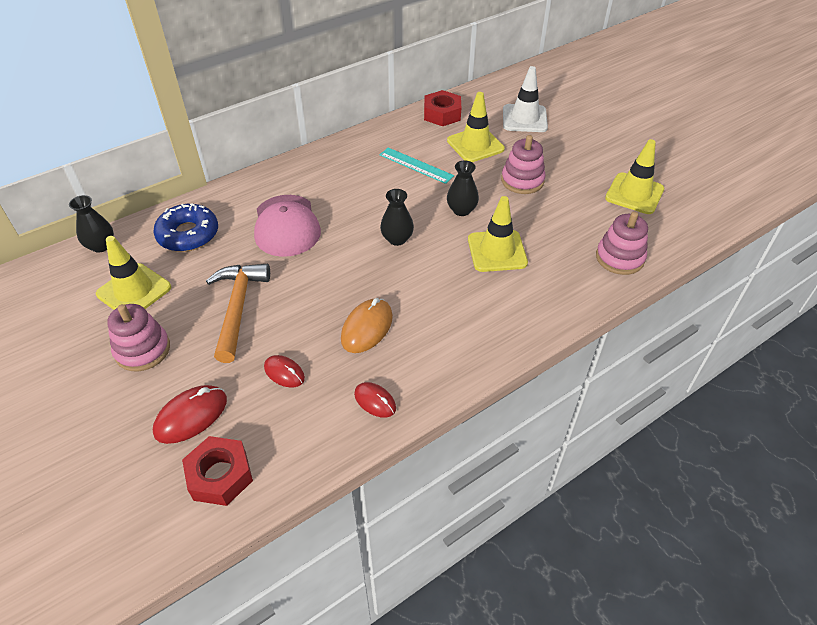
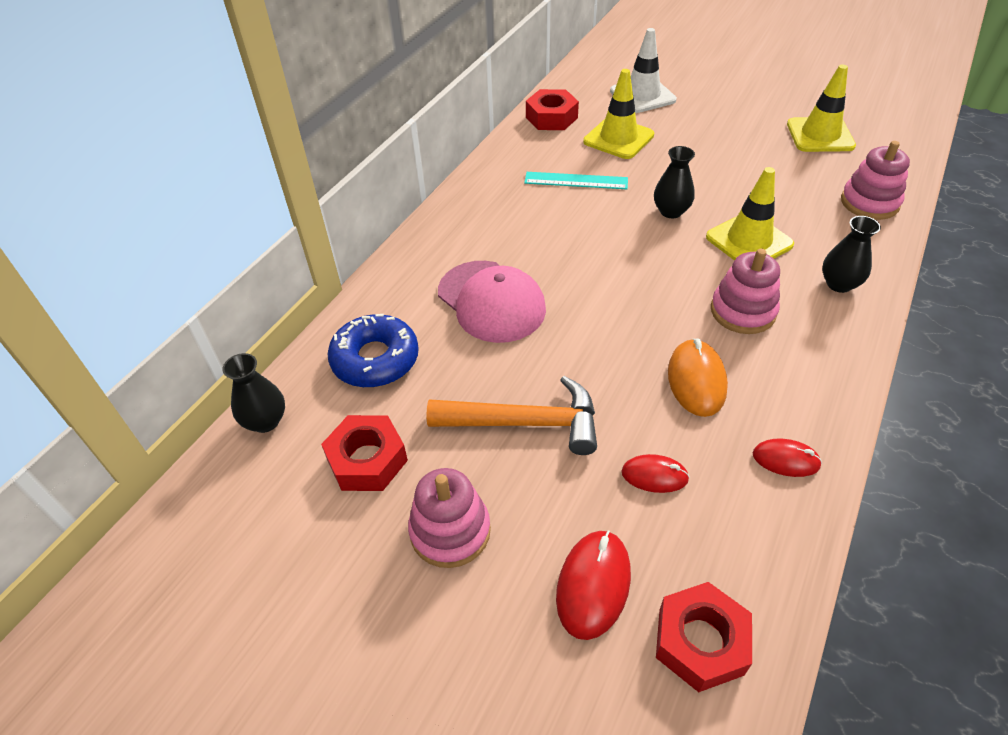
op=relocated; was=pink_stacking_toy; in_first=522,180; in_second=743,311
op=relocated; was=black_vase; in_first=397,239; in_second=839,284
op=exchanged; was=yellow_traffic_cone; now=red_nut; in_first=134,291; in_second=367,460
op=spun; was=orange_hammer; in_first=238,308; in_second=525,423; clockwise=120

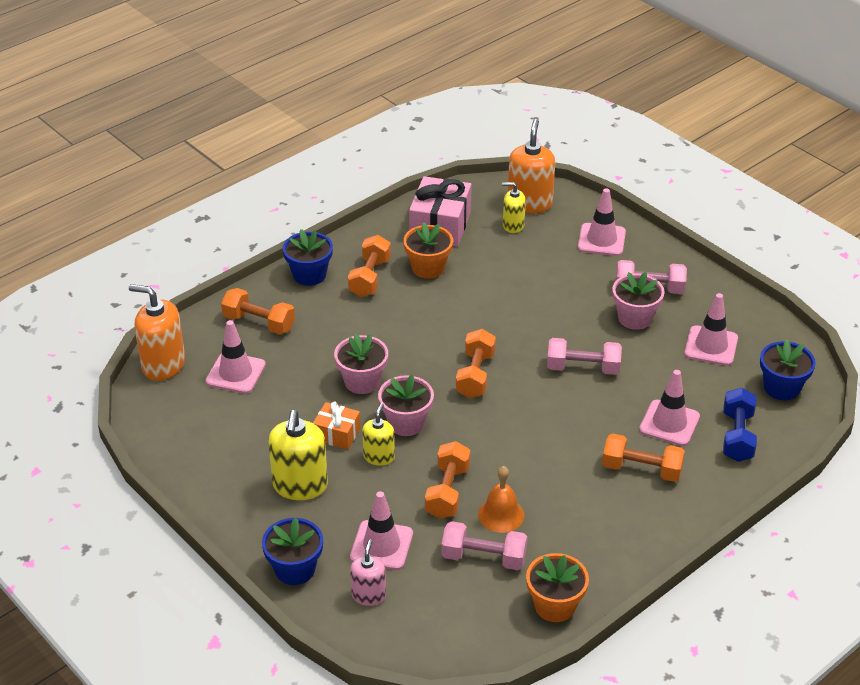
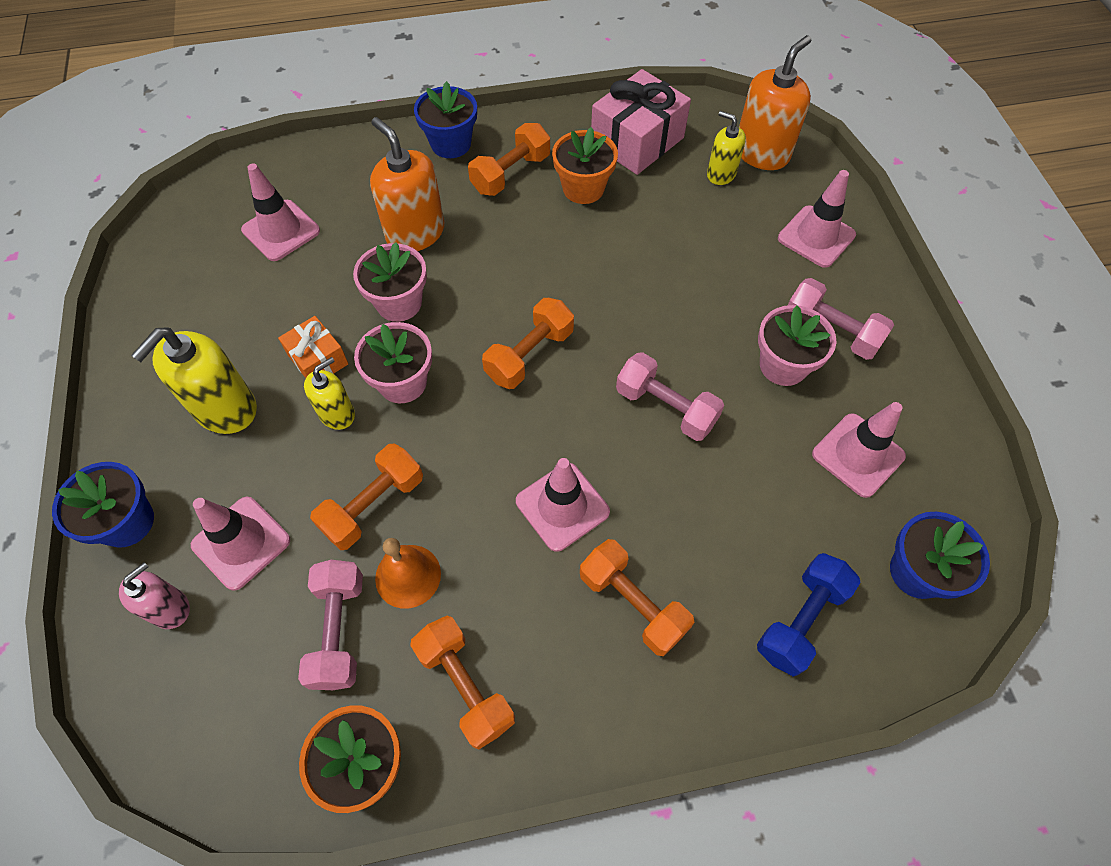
op=relocated; was=orange_soap_dispenser; in_first=163,365; in_second=415,233
op=relocated; was=orange_dumbbell; in_first=259,323; in_second=465,685
op=relocated; was=pink_traffic_cone; in_first=669,423; in_second=562,506
op=spun; was=pink_dumbbell; in_first=483,557; in_second=338,630; clockwise=45

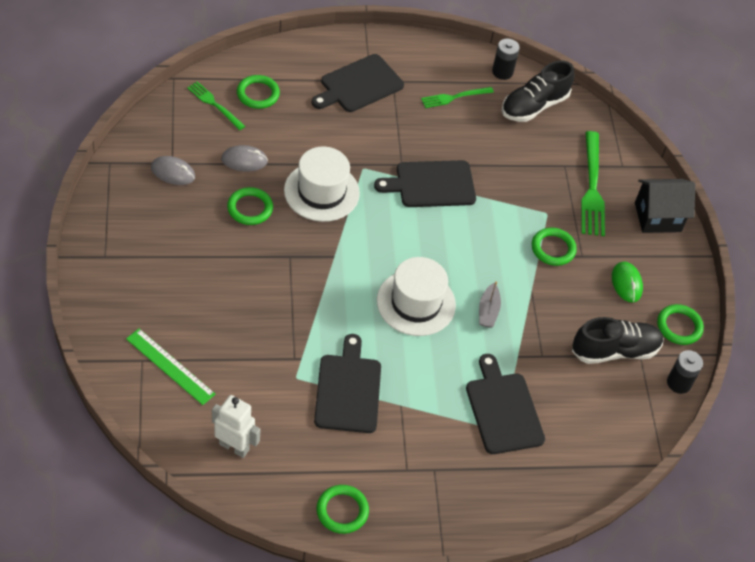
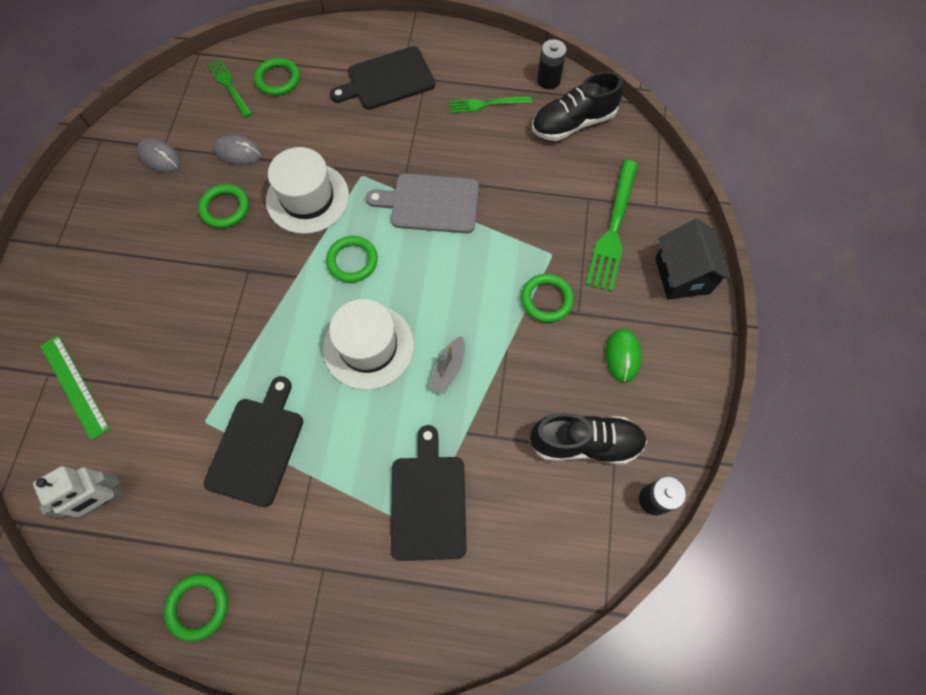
op=colour; was=black_cutting_board; now=grey_cutting_board; in_first=431,184; in_second=430,203
op=spun; was=black_house; in_first=658,217; in_second=682,275; clockwise=75
op=relocated; was=green_ring; in_first=679,326; in_second=352,261
op=spun; was=white_robot; in_first=234,447; in_second=106,499; clockwise=105

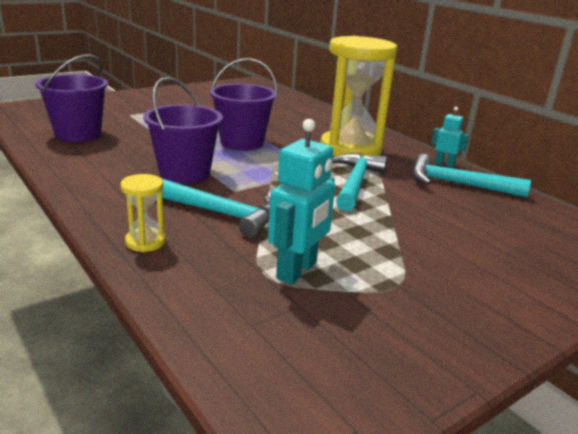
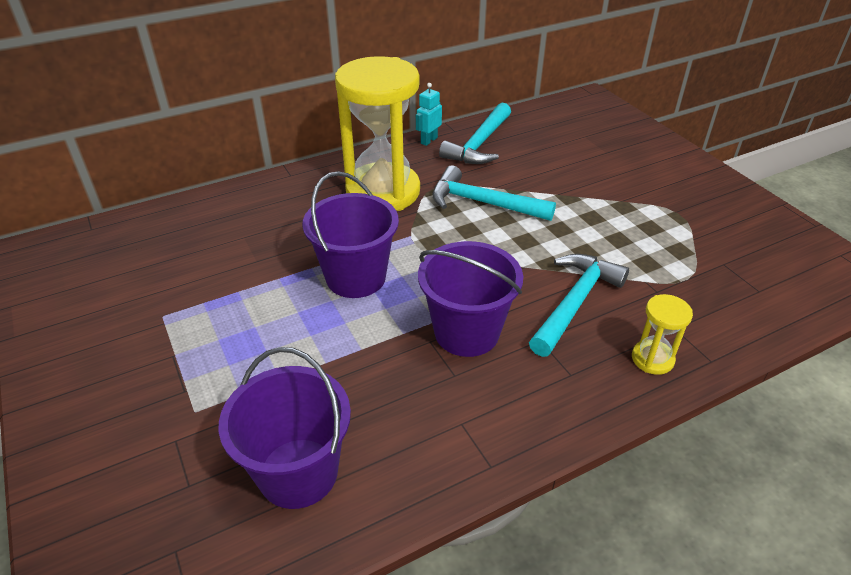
op=missing; was=turquoise_robot; in_first=297,271

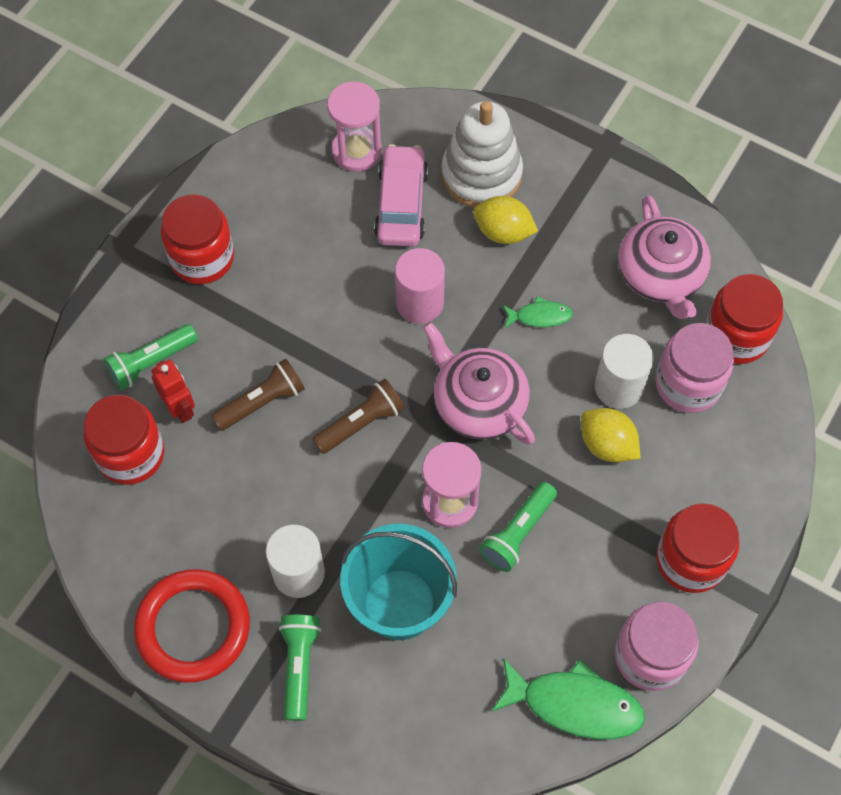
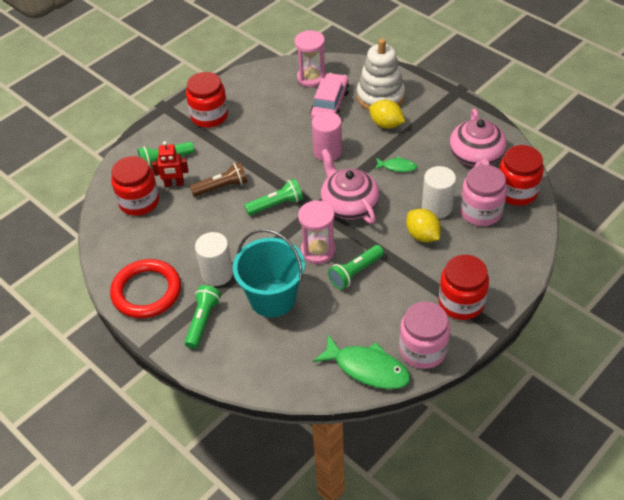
op=spun; was=red_robot; in_first=180,408; in_second=174,184; clockwise=105
op=colour; was=brown_flashlight; now=green_flashlight; in_first=361,423; in_second=276,205

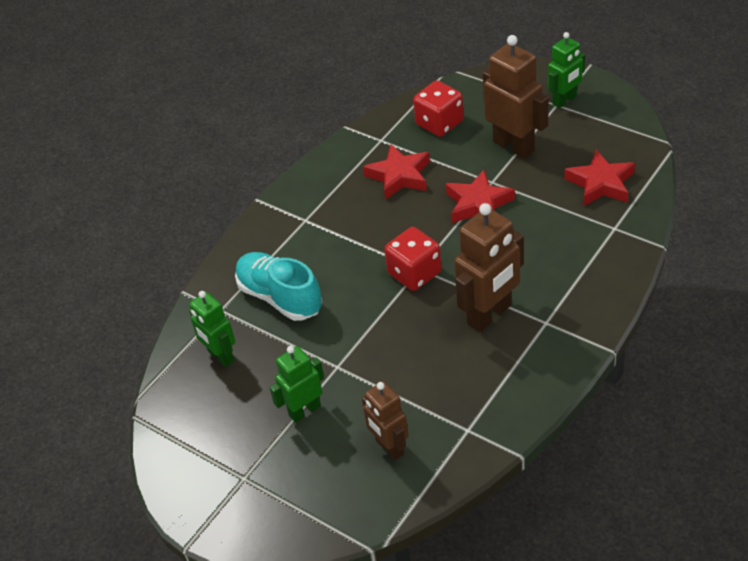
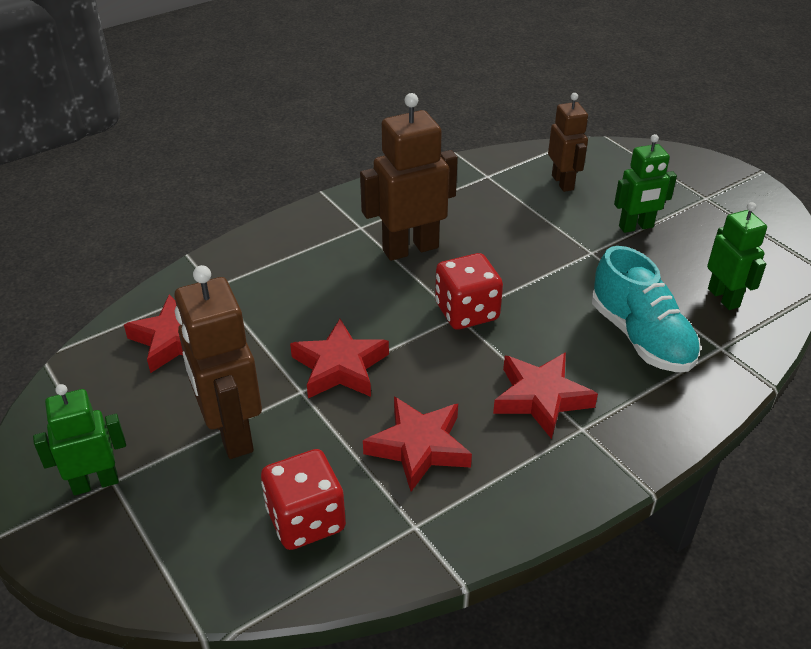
op=appeared; now=red_star; in_second=541,398

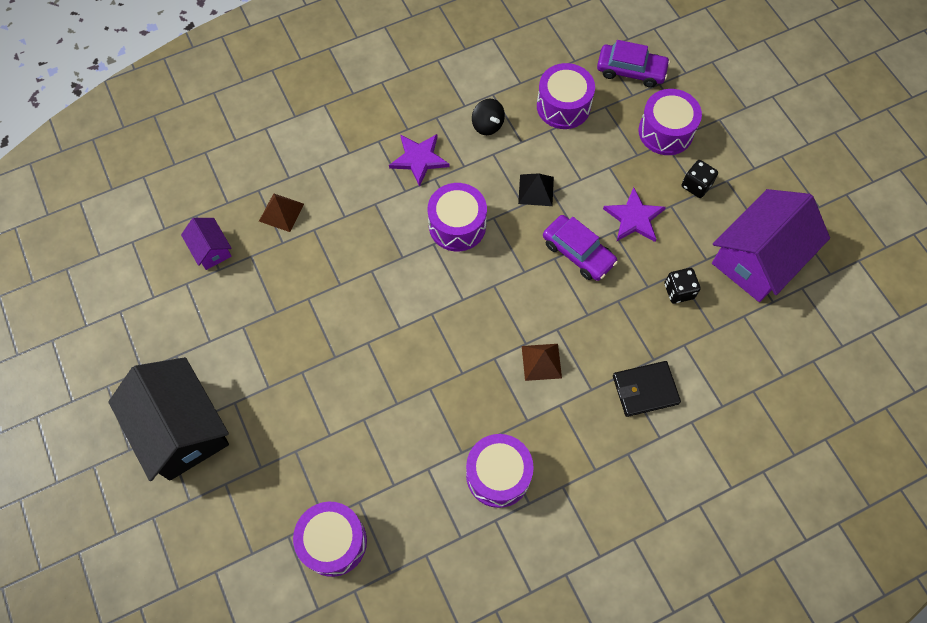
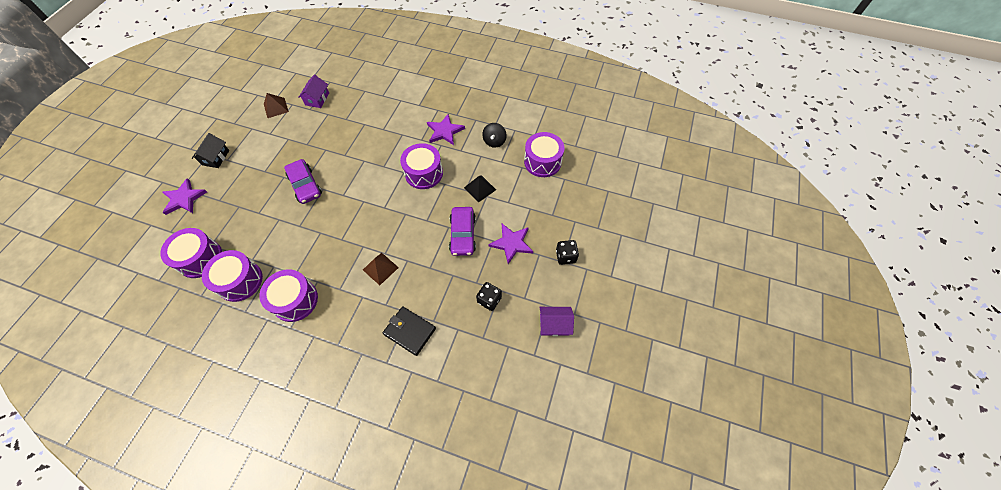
op=relocated; was=purple_car; in_first=631,71; in_second=305,185
op=relocated; was=purple_drum; in_first=665,131; in_second=240,281
op=size; was=purple_house; in_first=758,258; in_second=554,324; ratio=0.47
op=relocated; was=brown_pyramid; in_first=281,212; in_second=276,108
op=size; was=black_house; in_first=181,428; in_second=215,157; ratio=0.47
op=appeared; now=purple_star; in_second=184,198

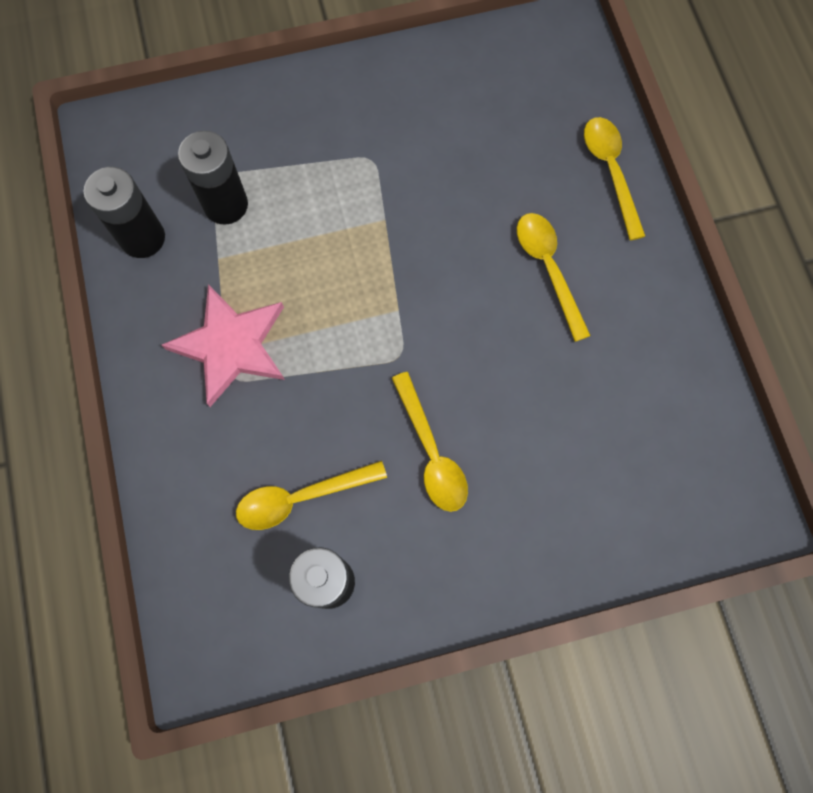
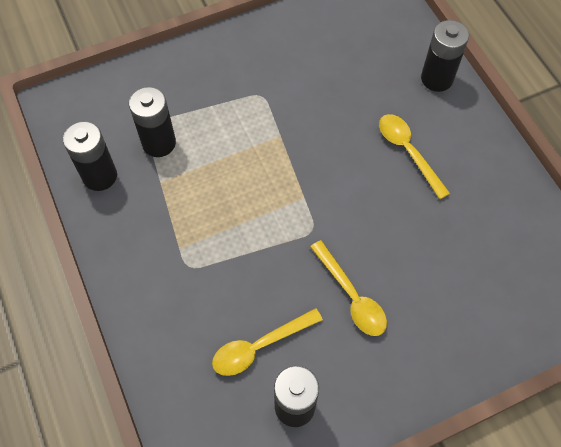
op=exchanged; was=yellow_spoon; now=black_battery; in_first=610,172; in_second=437,79
op=missing; was=pink_star; in_first=231,345

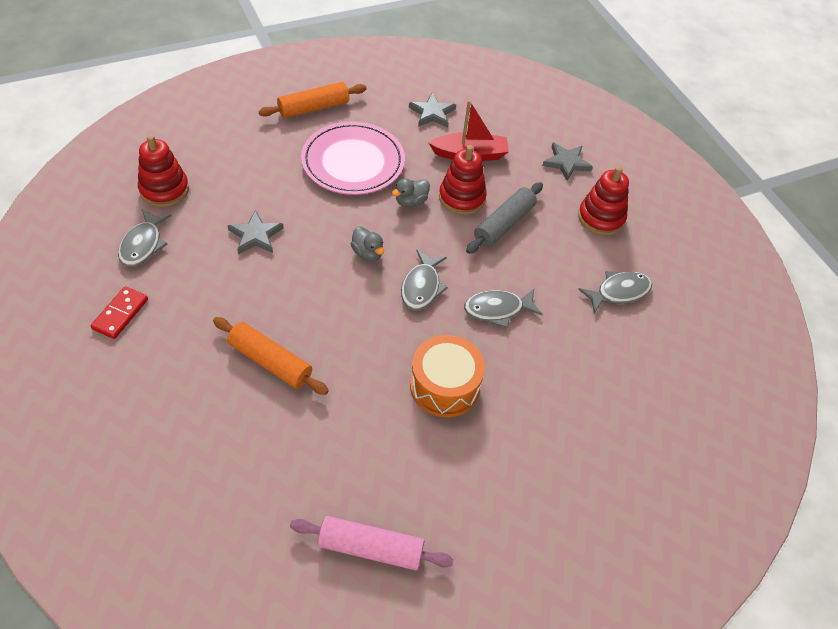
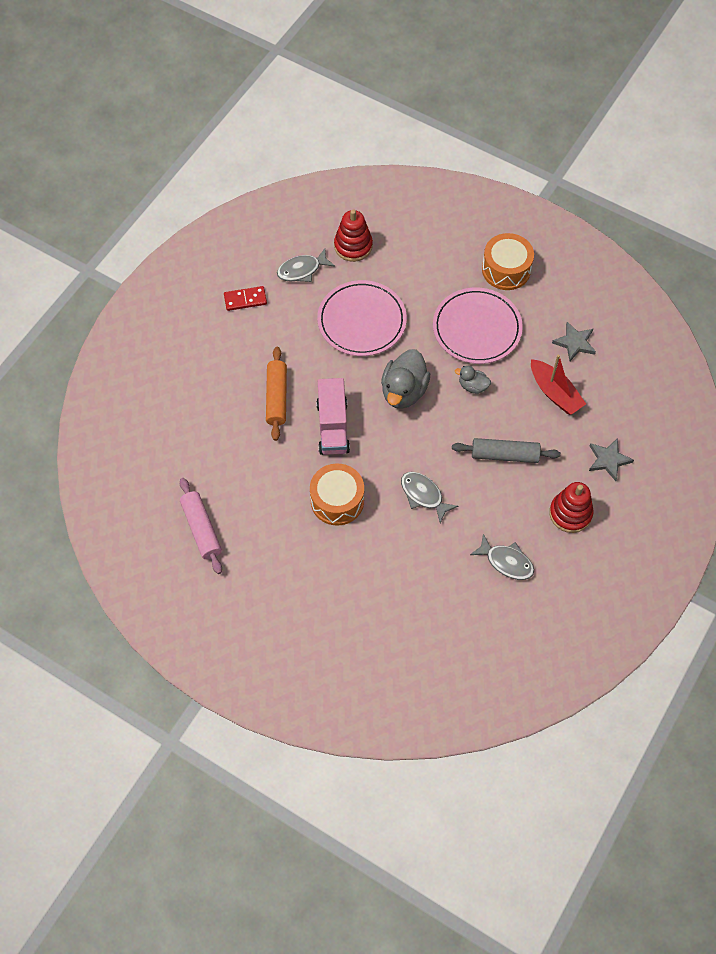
op=exchanged; was=orange_rolling_pin; now=orange_drum; in_first=313,108; in_second=506,269
op=missing; was=red_stacking_toy; in_first=462,198
op=exchanged; was=grey_star; now=pink_plate; in_first=255,235; in_second=362,321
op=size; was=grey_duck; in_first=367,253; in_second=404,391; ratio=1.91
op=missing; was=grey_fish; in_first=422,287
op=appeared; now=pink_truck; in_second=333,426

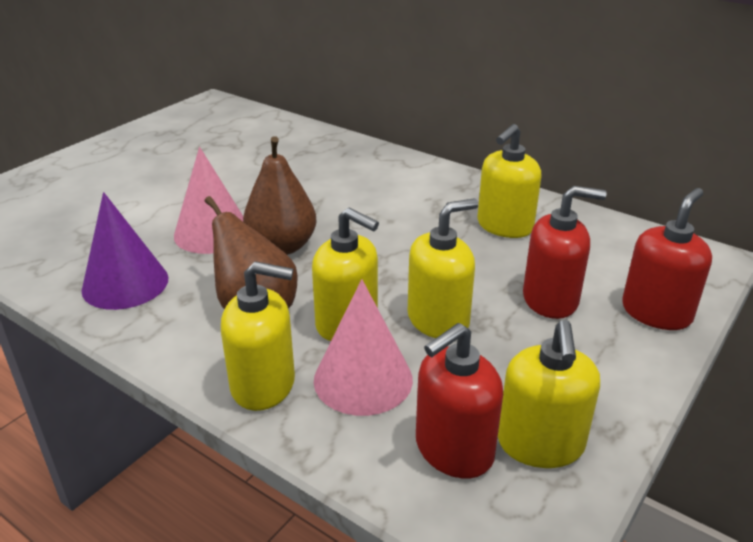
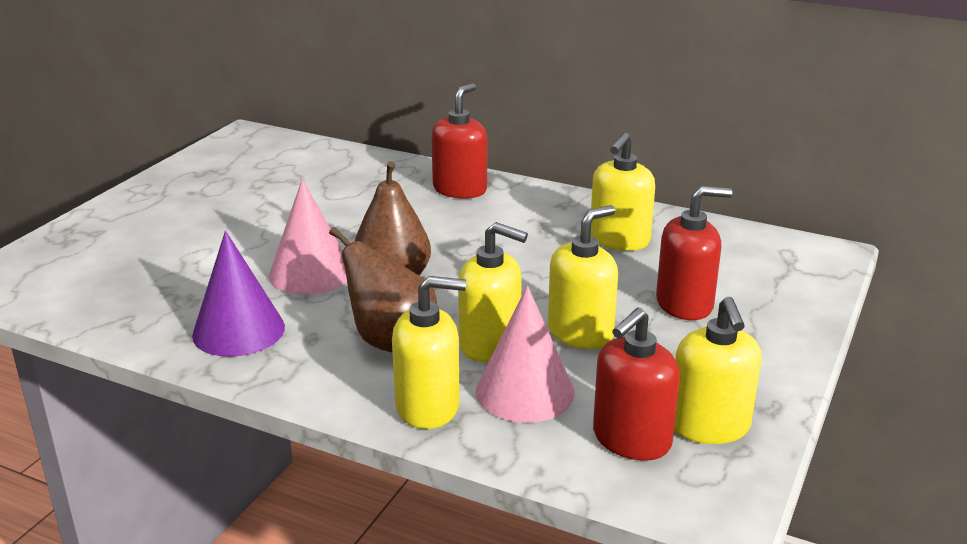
op=relocated; was=red_soap_dispenser; in_first=656,312; in_second=460,189

